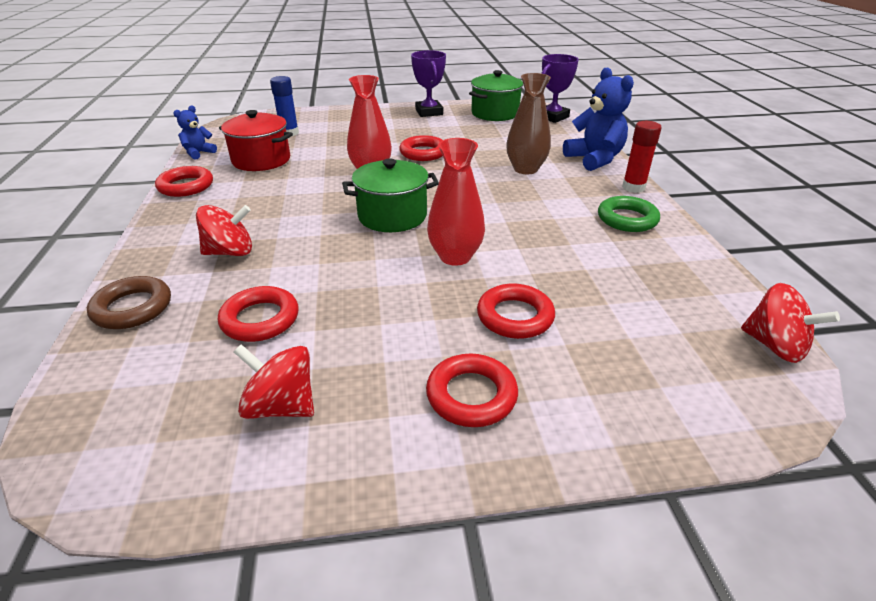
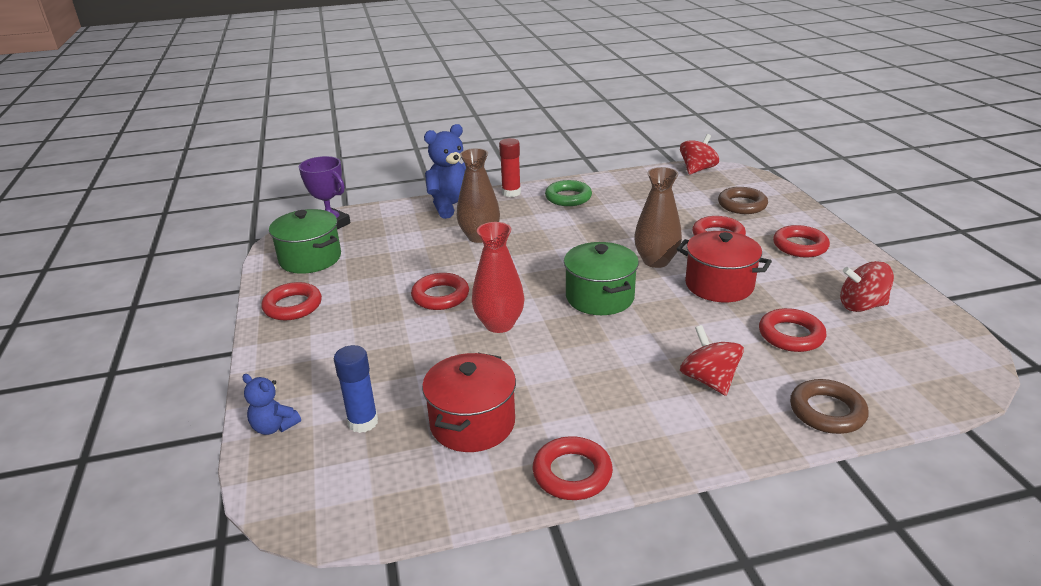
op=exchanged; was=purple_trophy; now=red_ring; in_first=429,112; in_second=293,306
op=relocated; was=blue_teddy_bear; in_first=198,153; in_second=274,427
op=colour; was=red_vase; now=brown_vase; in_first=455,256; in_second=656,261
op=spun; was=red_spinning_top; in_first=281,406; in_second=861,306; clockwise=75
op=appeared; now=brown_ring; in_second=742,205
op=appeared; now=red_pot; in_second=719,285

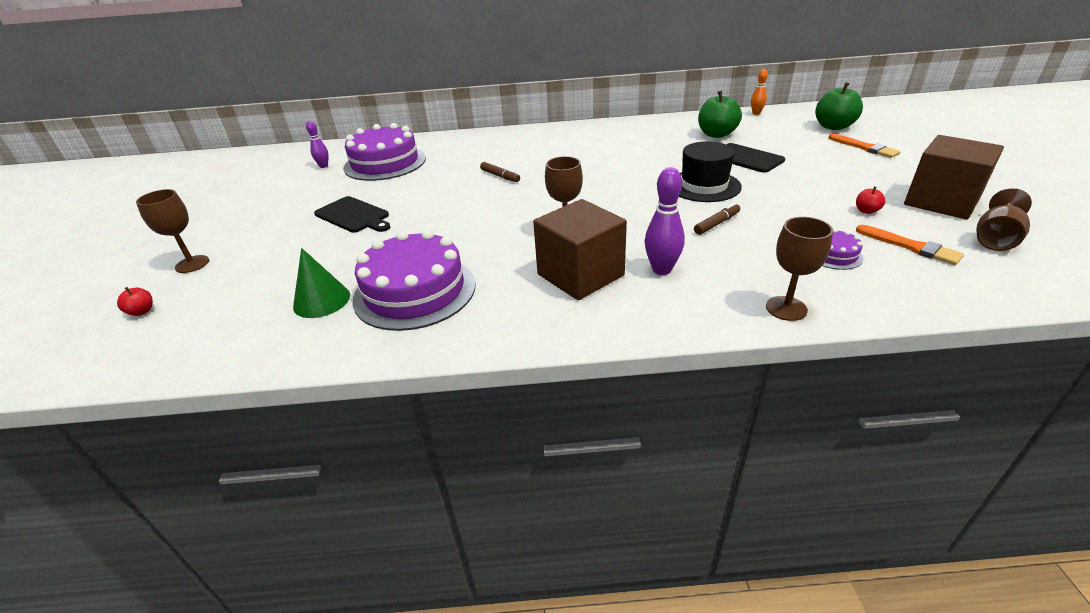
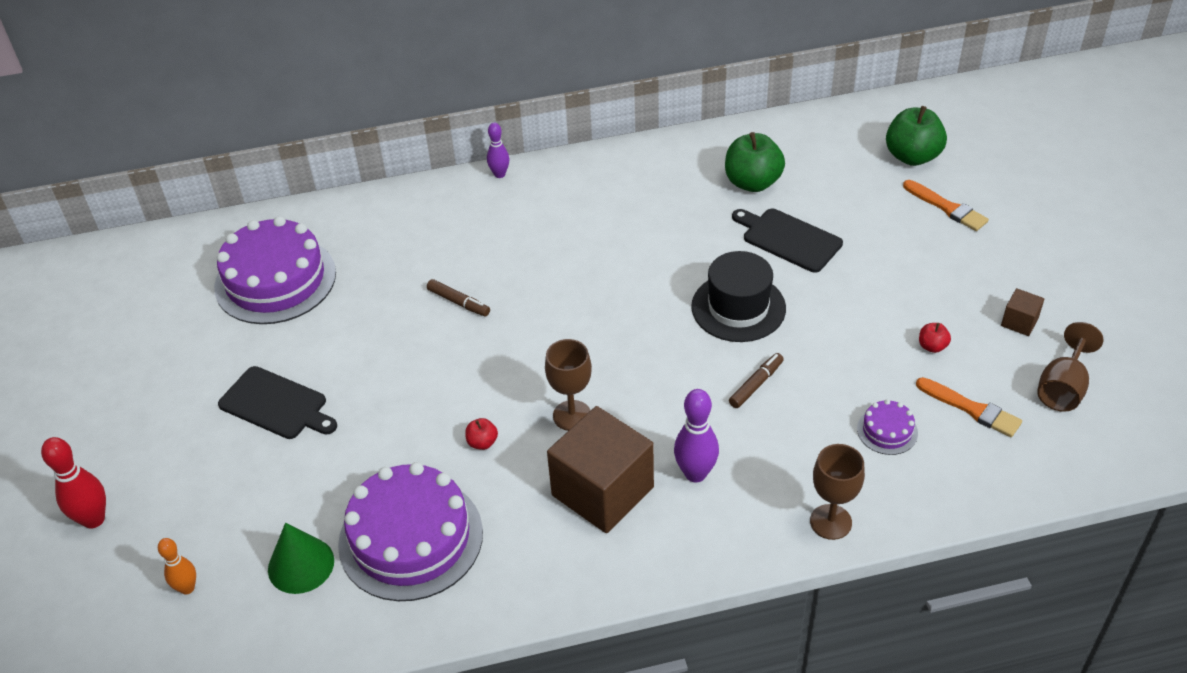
op=relocated; was=orange_bowling_pin; in_first=756,113; in_second=187,588
op=relocated; was=purple_bowling_pin; in_first=323,166; in_second=499,174
op=size; was=brown_cube; in_first=941,202; in_second=1019,322; ratio=0.43
op=exchanged; was=brown_goblet; now=red_bowling_pin; in_first=192,264; in_second=93,519
op=relocated; was=red_apple; in_first=142,311; in_second=482,442

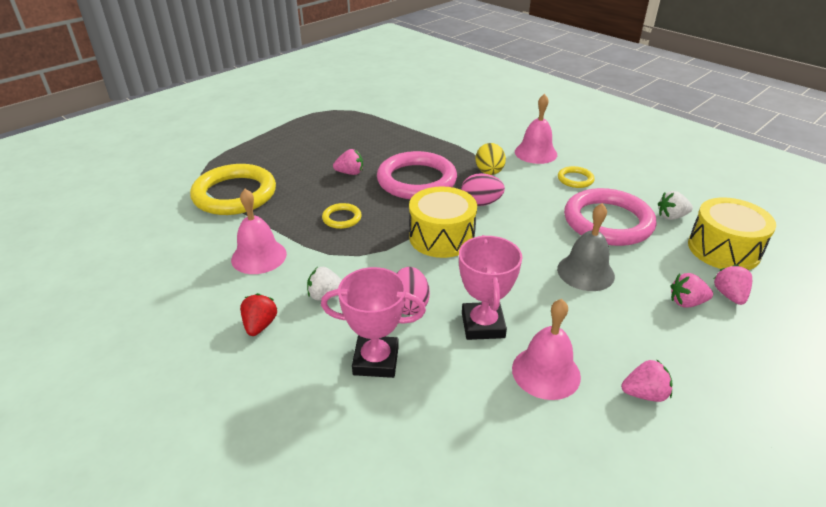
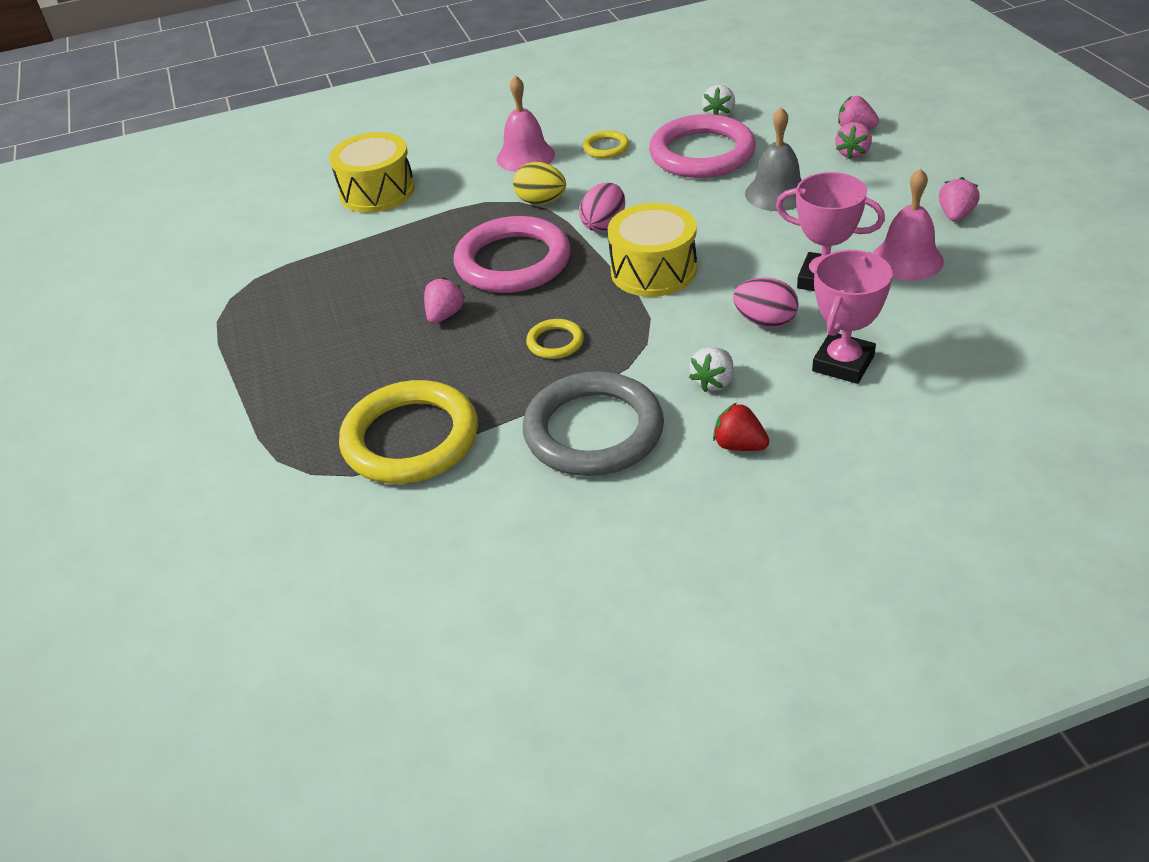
op=exchanged; was=pink_bell; now=grey_ring; in_first=259,256; in_second=593,430
op=relocated; was=yellow_drum; in_first=723,249; in_second=377,191

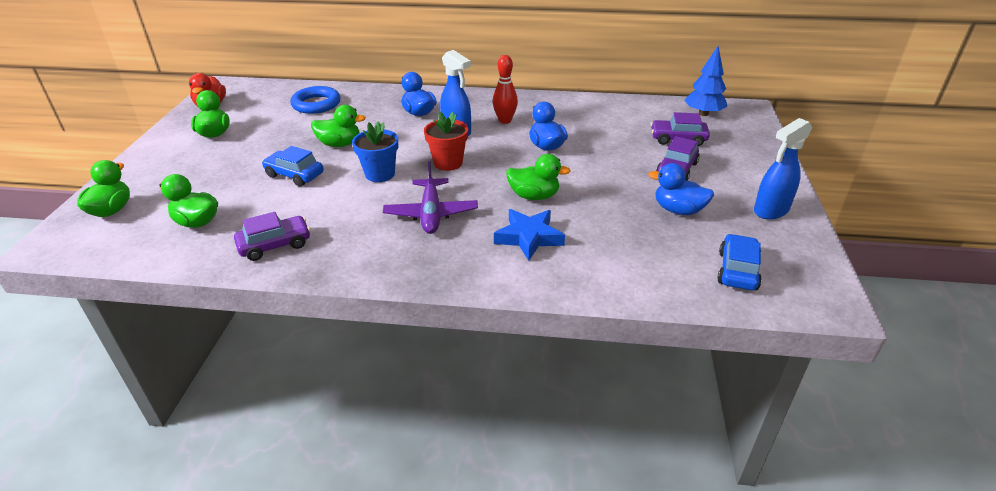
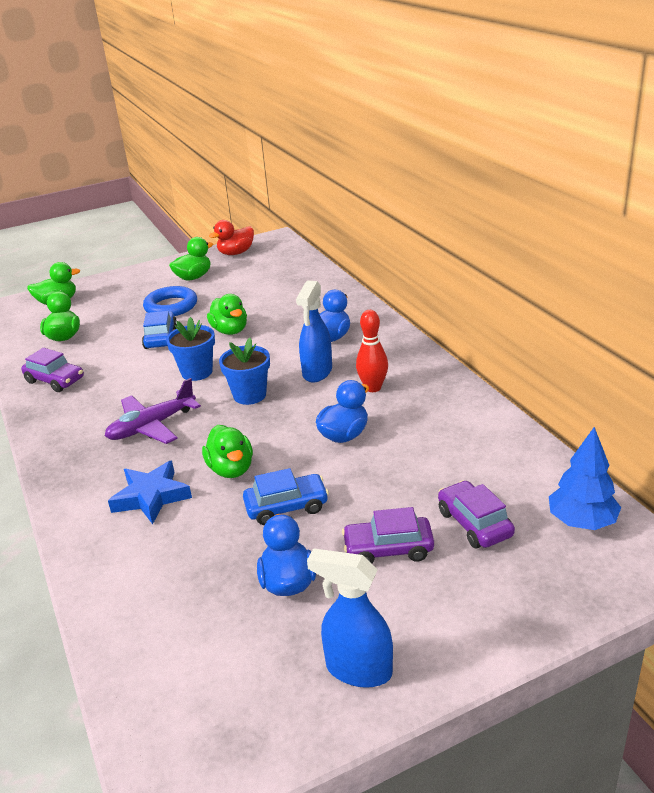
op=relocated; was=blue_ring; in_first=316,104; in_second=171,306
op=colour; was=red_flower_pot; now=blue_flower_pot; in_first=448,163; in_second=249,395
op=relocated; was=blue_car; in_first=737,270; in_second=286,507

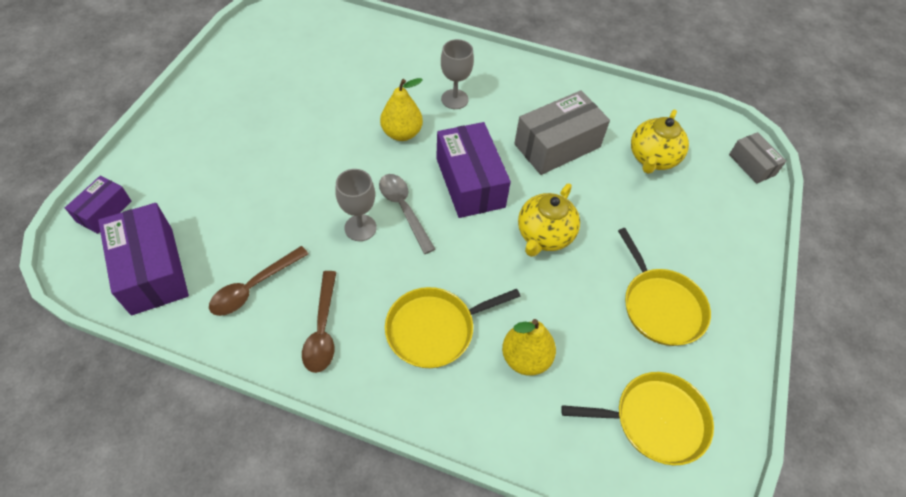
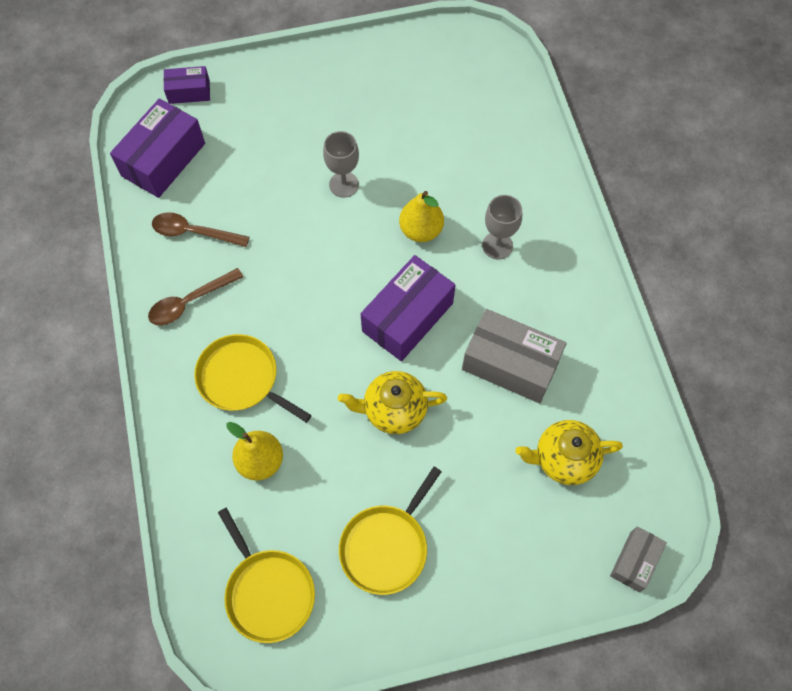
op=relocated; was=grey_goblet; in_first=360,228; in_second=344,184
op=missing; was=grey_spoon; in_first=403,209

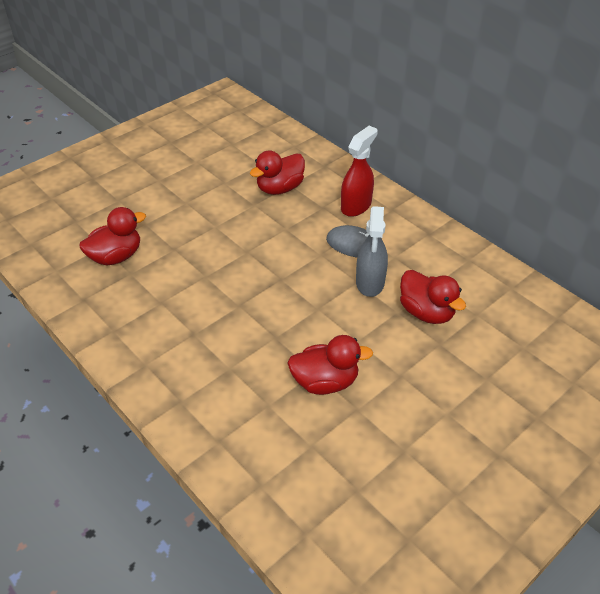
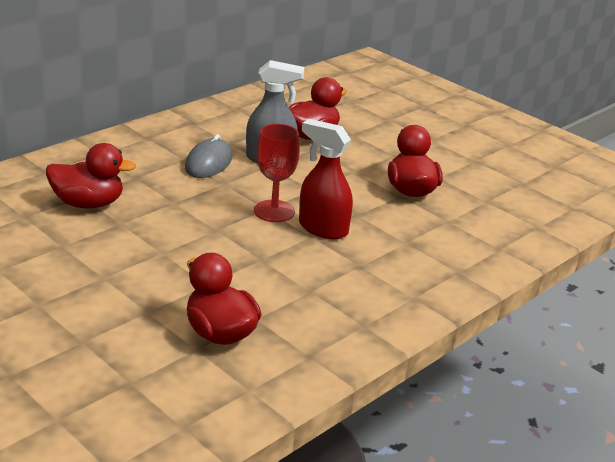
op=relocated; was=red_spray_bottle; in_first=356,206; in_second=322,228
op=spun; was=red_duck; in_first=280,188; in_second=88,203; clockwise=-45
op=appeared; now=red_goblet; in_second=274,211

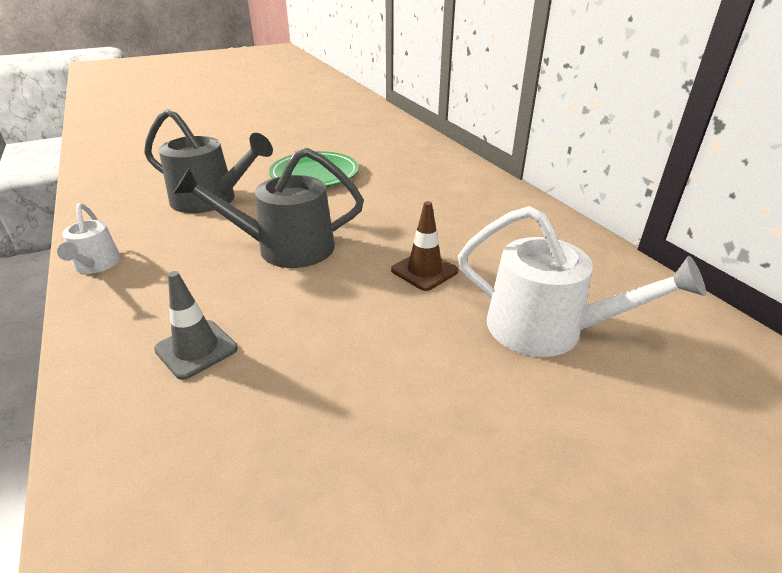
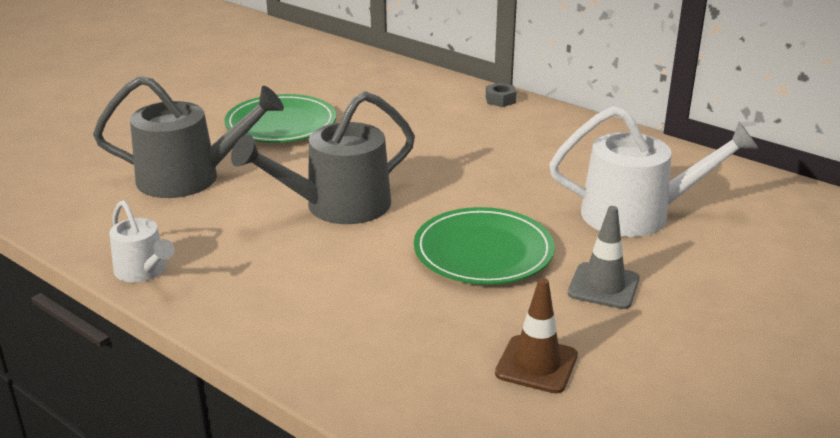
op=relocated; was=brown_traffic_cone; in_first=424,270; in_second=536,364
op=relocated; was=grey_traffic_cone; in_first=196,349; in_second=603,286
op=appeared; now=grey_nut; in_second=500,100
op=appeared; now=green_plate; in_second=483,251

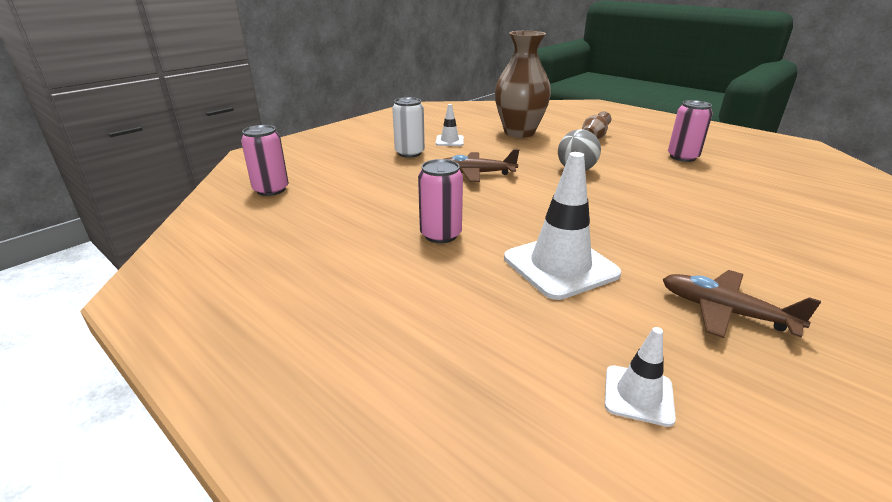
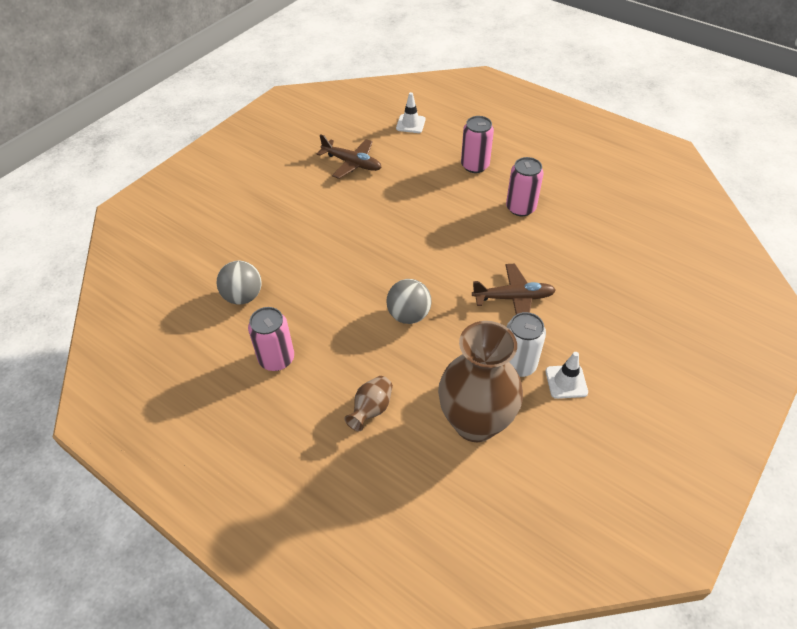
op=relocated; was=white_can; in_first=409,153; in_second=518,364
op=relocated; was=pink_can; in_first=271,190; in_second=475,165
op=missing; was=white_traffic_cone; in_first=560,266
op=appeared; now=grey_ball; in_second=243,296

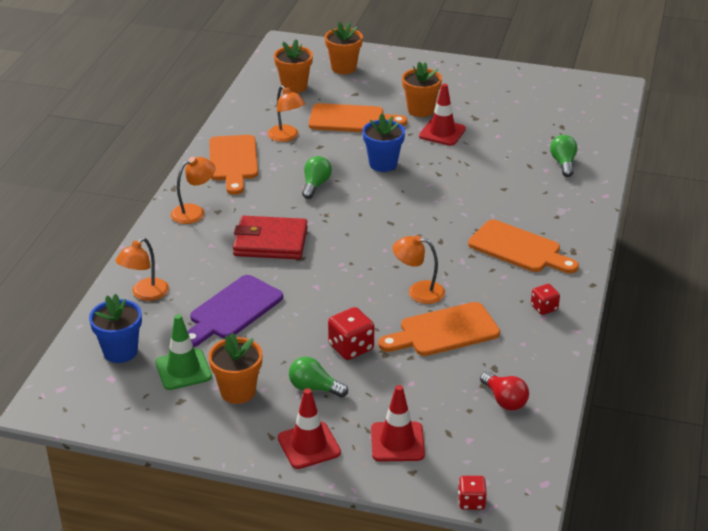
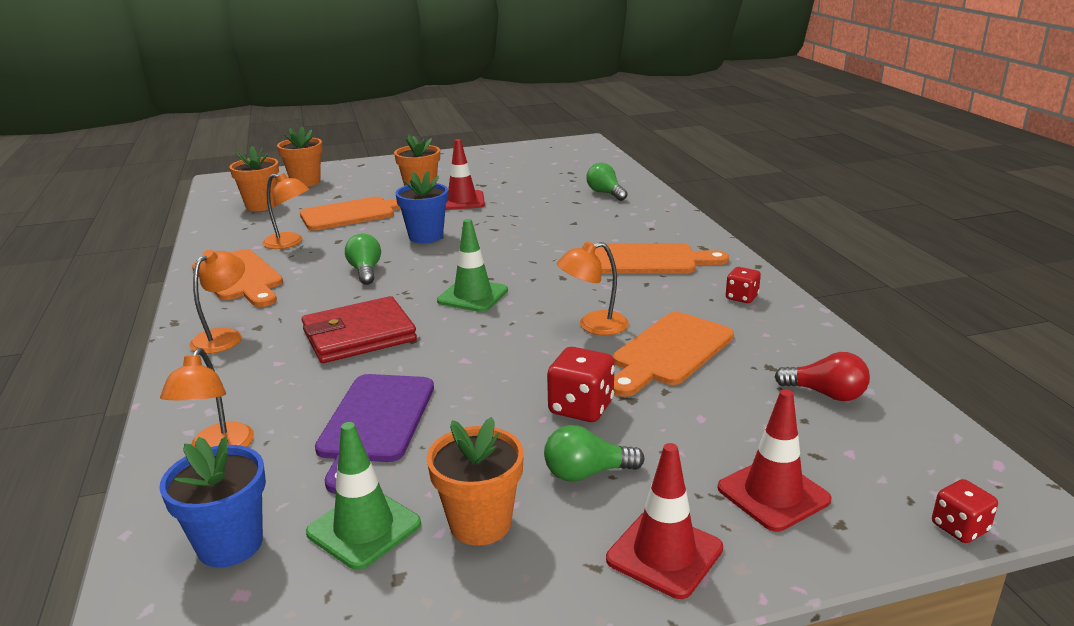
op=appeared; now=green_traffic_cone; in_second=472,296

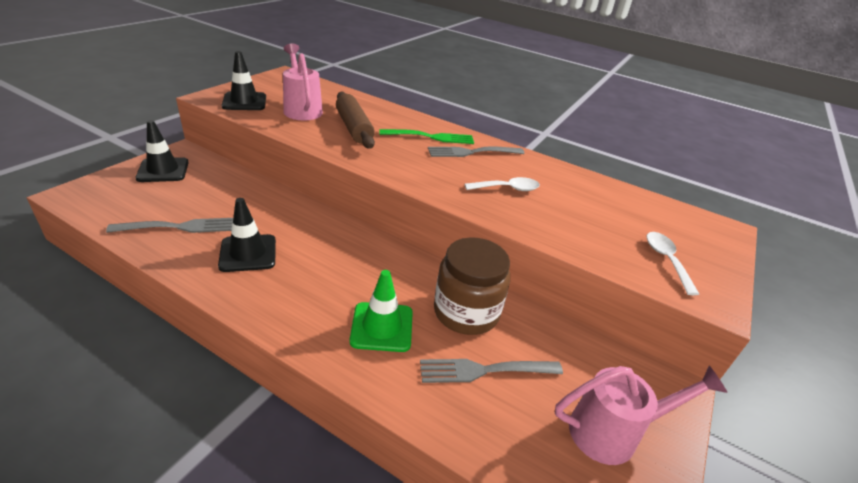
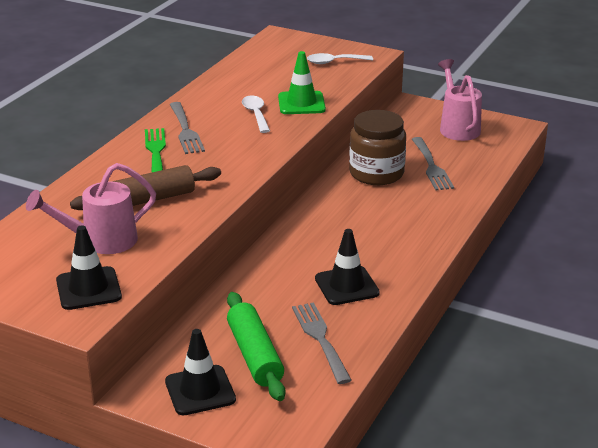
op=relocated; was=green_traffic_cone; in_first=382,327; in_second=301,103
op=appeared; now=green_rolling_pin; in_second=255,355

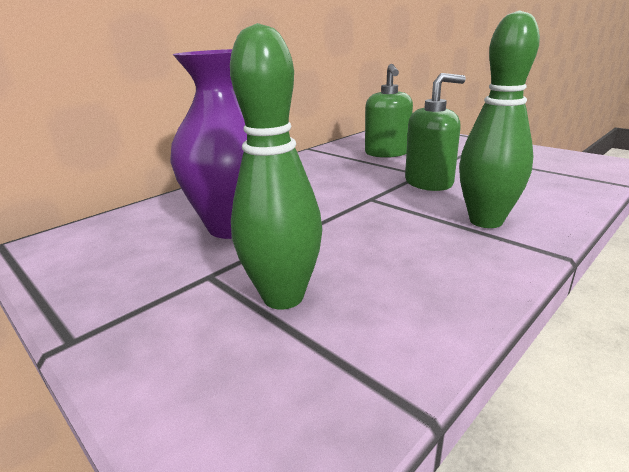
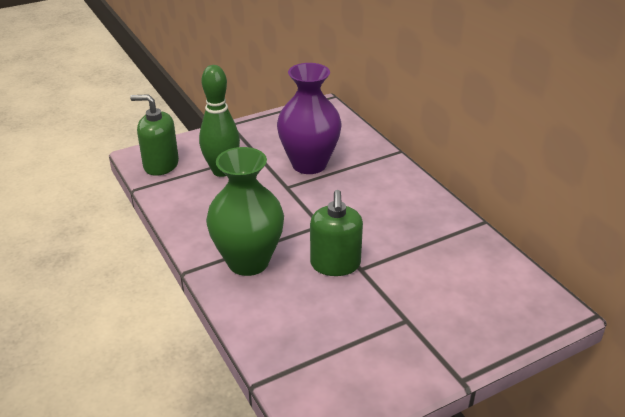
op=exchanged; was=green_bowling_pin; now=green_vase; in_first=486,221; in_second=248,262
op=relocated; was=green_soap_dispenser; in_first=387,153; in_second=161,165

